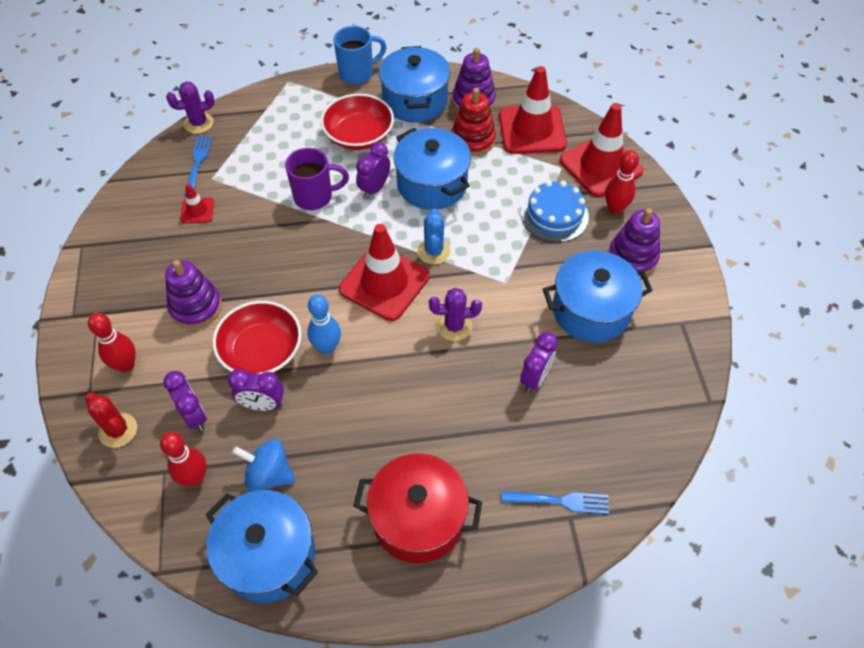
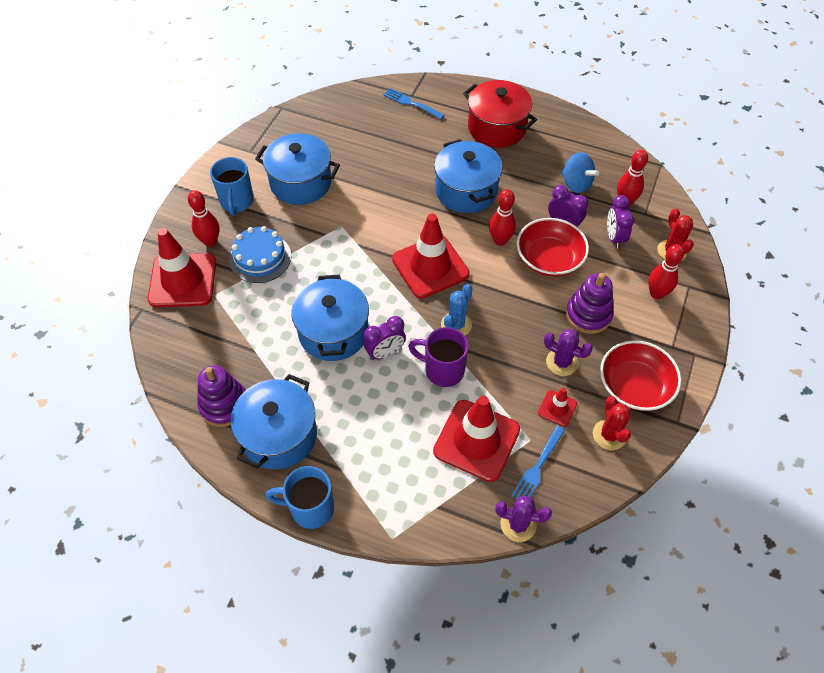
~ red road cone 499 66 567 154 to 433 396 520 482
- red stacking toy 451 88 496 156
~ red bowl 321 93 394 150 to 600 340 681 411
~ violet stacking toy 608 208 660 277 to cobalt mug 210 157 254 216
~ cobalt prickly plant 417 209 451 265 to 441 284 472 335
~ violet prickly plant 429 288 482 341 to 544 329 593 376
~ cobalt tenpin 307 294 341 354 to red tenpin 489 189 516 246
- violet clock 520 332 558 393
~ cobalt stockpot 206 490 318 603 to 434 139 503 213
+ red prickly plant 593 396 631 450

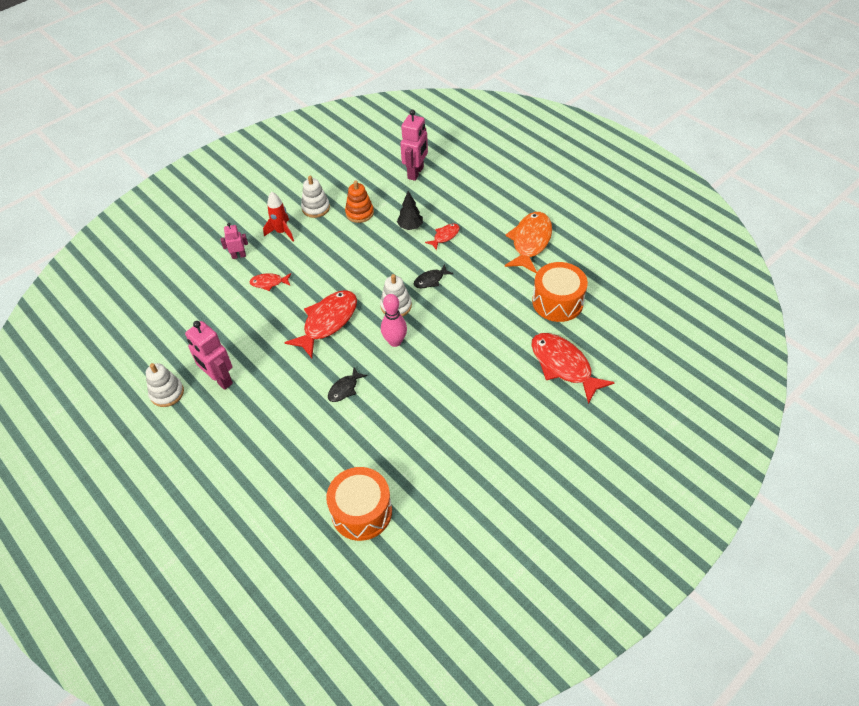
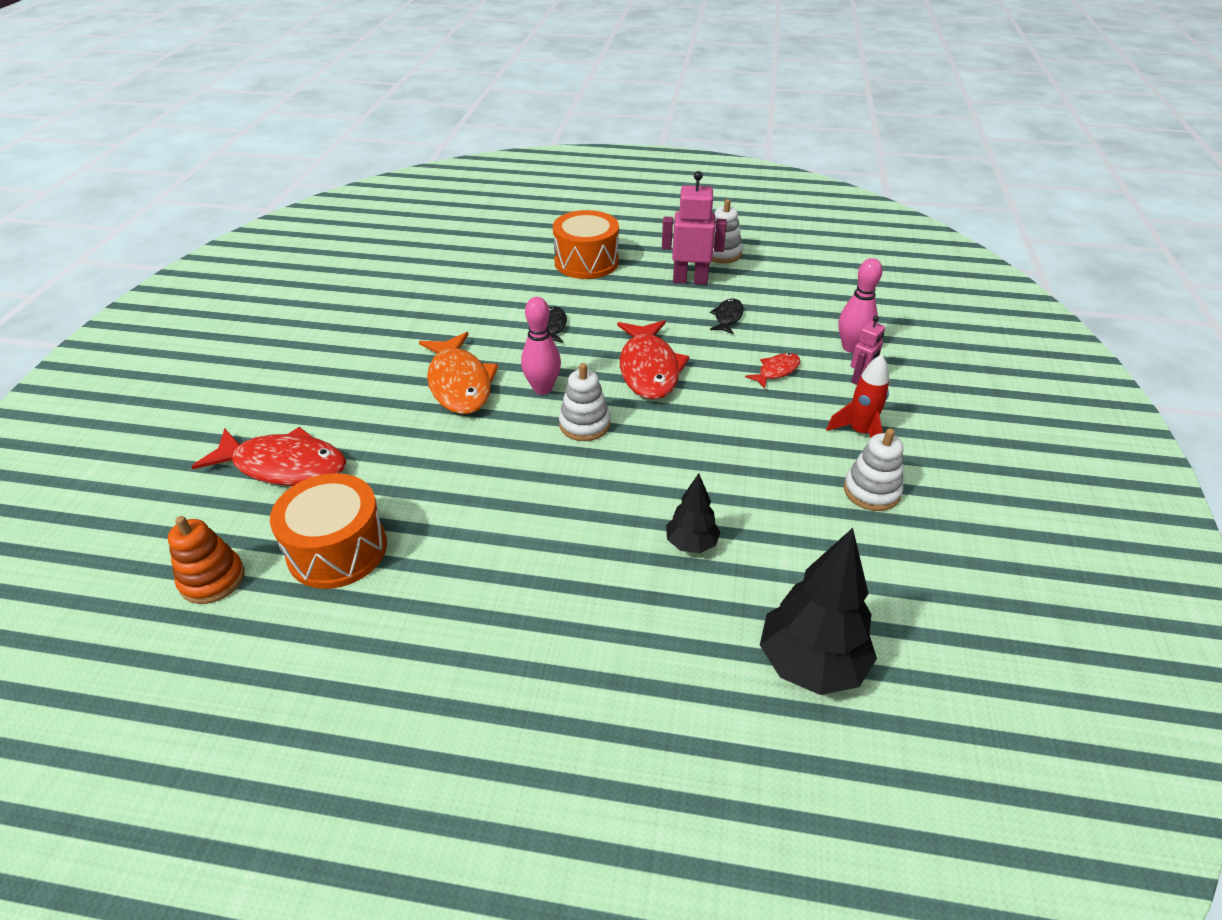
~ pink robot 400 110 428 181 to jet-black fir tree 760 528 877 695
~ orange-coloured stacking toy 345 181 374 223 to 168 516 245 604
~ orange-coloured toy fish 505 212 552 273 to 419 332 499 414
- red toy fish 425 224 460 250
~ jet-black toy fish 414 264 454 288 to 710 299 744 335
~ orange-coloured toy drum 326 467 392 541 to 553 210 619 279
+ pink tenpin 838 258 882 353

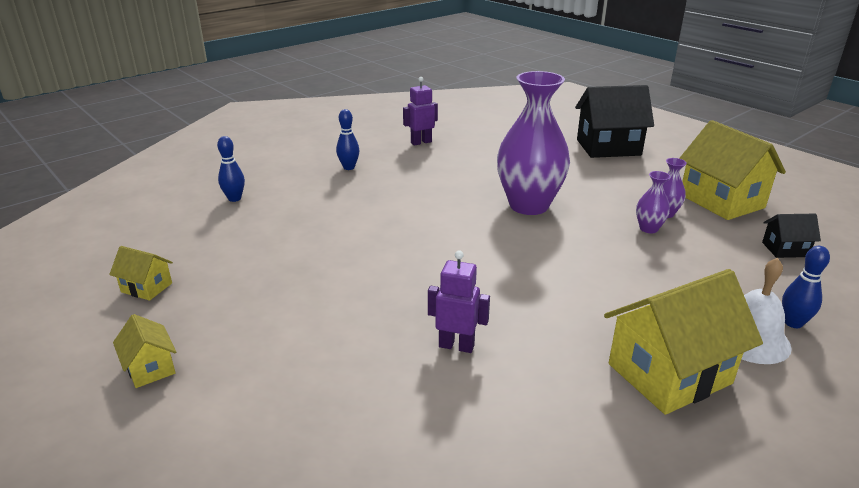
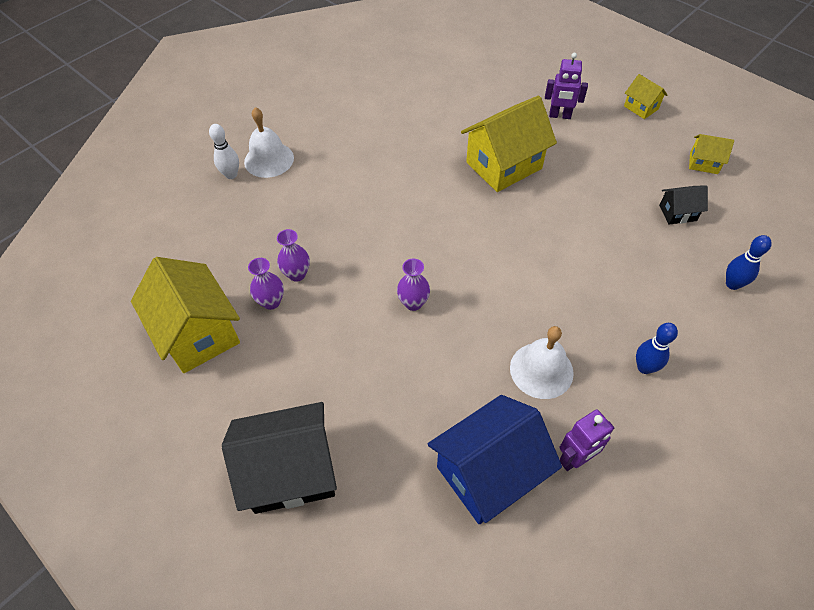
~ violet vase 497 71 570 215 = 397 259 430 311 x0.43
~ jet-black toy house 762 214 821 258 to 659 185 708 224
~ cobalt tenpin 782 246 830 328 to pure white tenpin 209 124 239 179
~ violet robot 428 251 490 353 to 545 53 588 119
~ golden toy house 604 269 763 415 to 461 96 557 192
+ pure white school bell 510 326 574 399
+ cobalt toy house 428 395 562 524

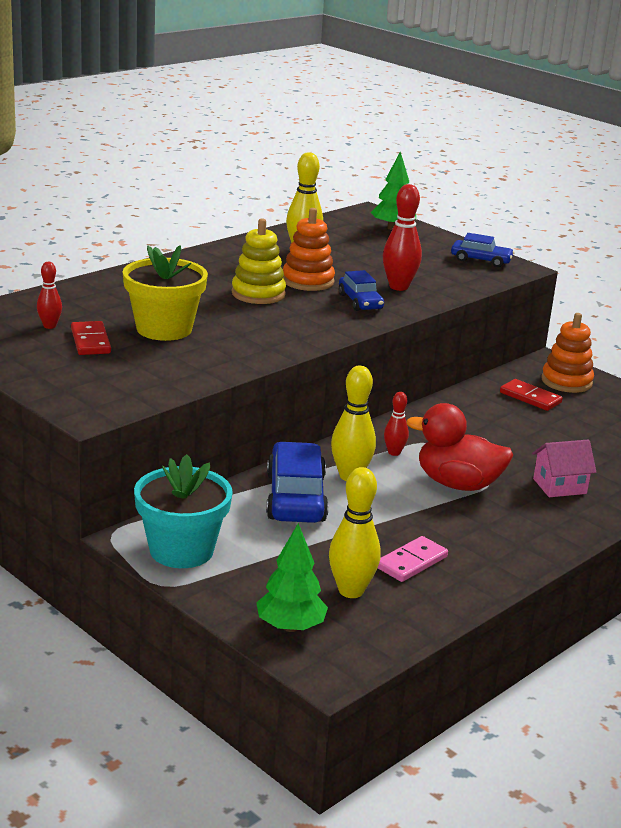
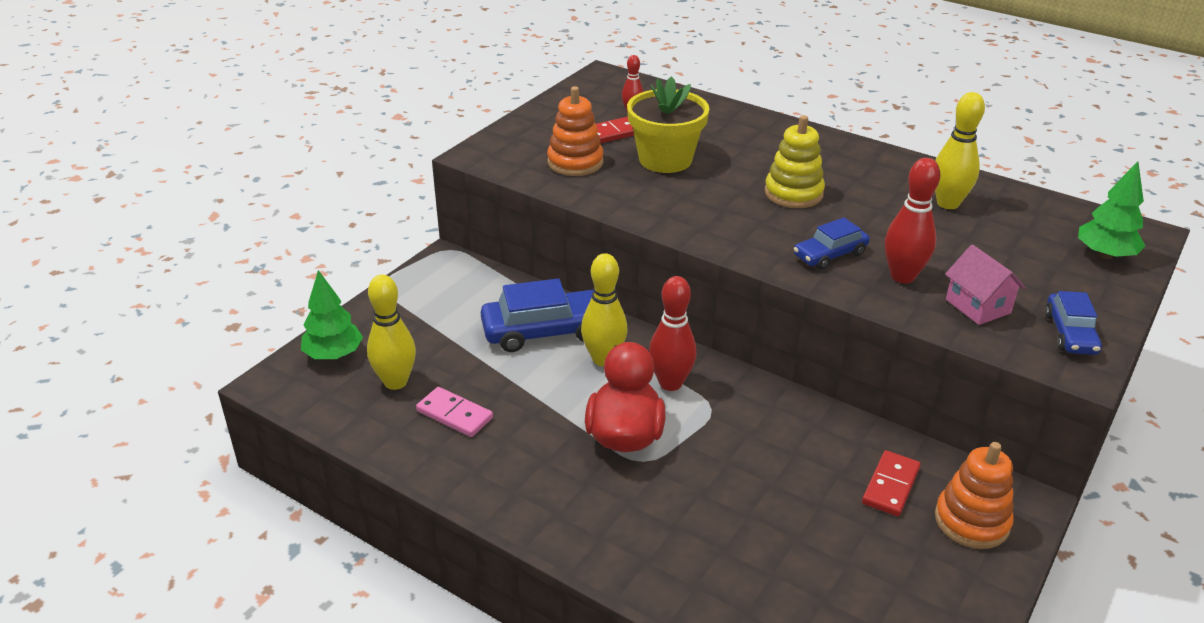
~ orange-coloured stacking toy 283 208 335 291 to 547 86 604 176
~ red tenpin 384 392 409 456 = 649 276 697 391 x1.73
~ pink toy house 532 440 596 497 to 945 245 1026 325
- teal flower pot 134 454 233 568

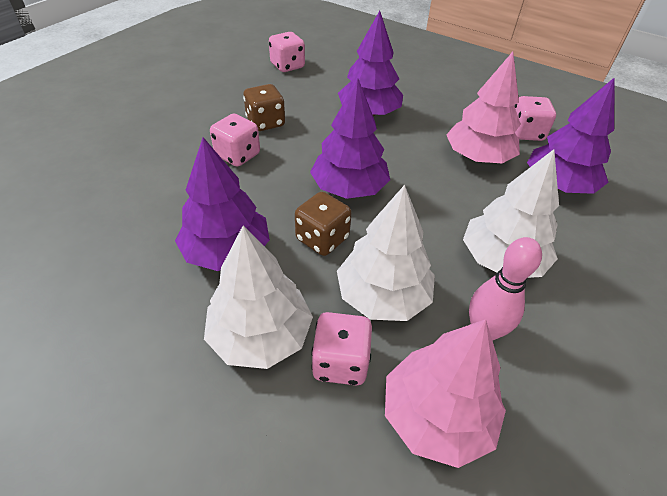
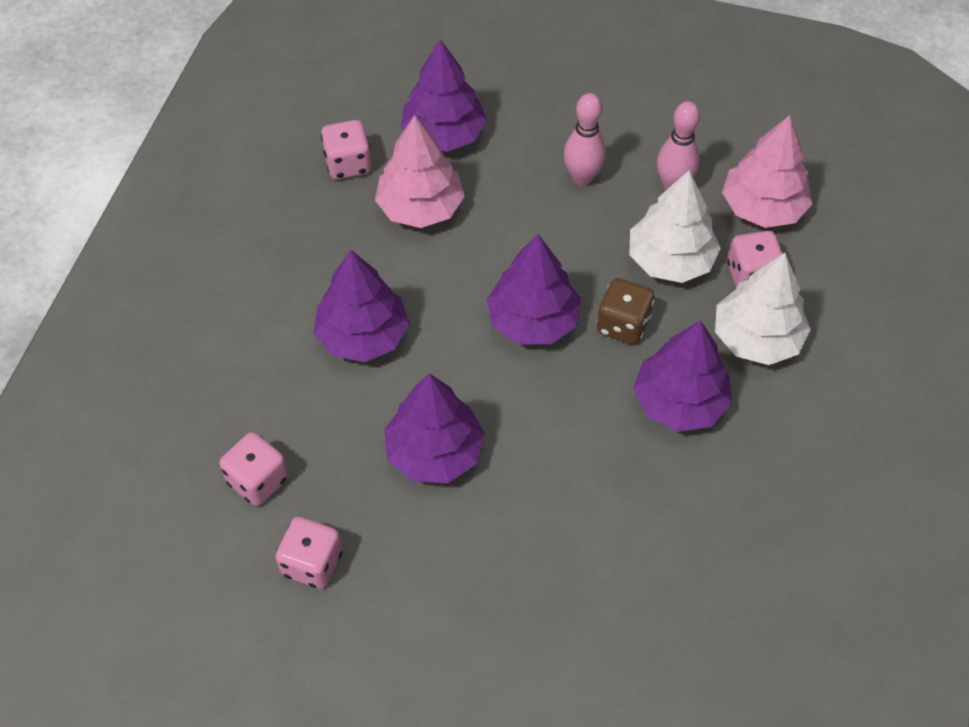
~ brown die 243 84 285 131 to violet fir tree 384 373 485 483
~ pink die 210 113 260 167 to 276 517 342 589
~ pure white fir tree 463 149 559 278 to pink tenpin 564 93 606 186

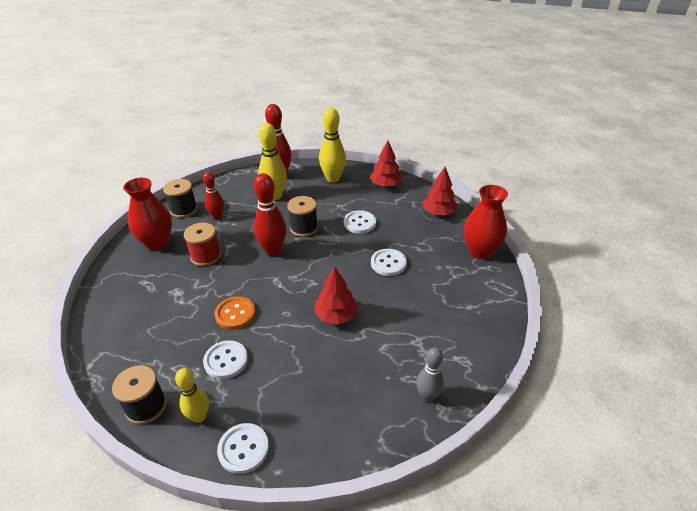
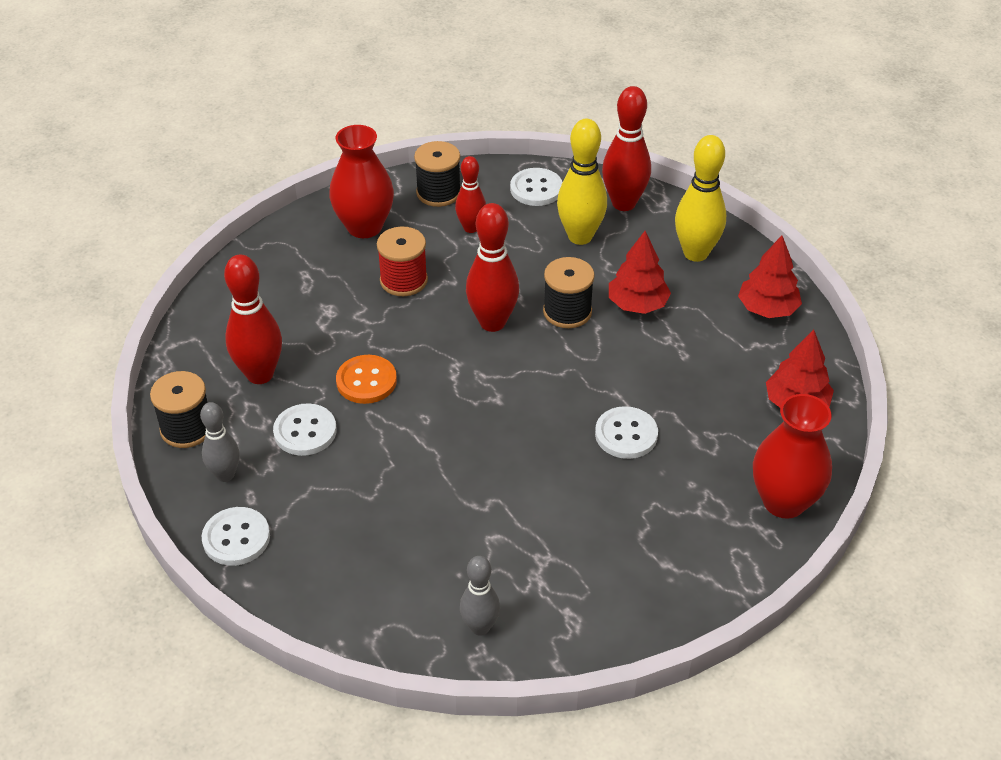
~ pure white shirt button 344 210 376 234 to 510 168 563 206
~ red fir tree 314 266 358 325 to 609 231 671 314
~ golden tenpin 175 368 209 423 to gray tenpin 200 402 240 482
+ red tenpin 224 254 282 384

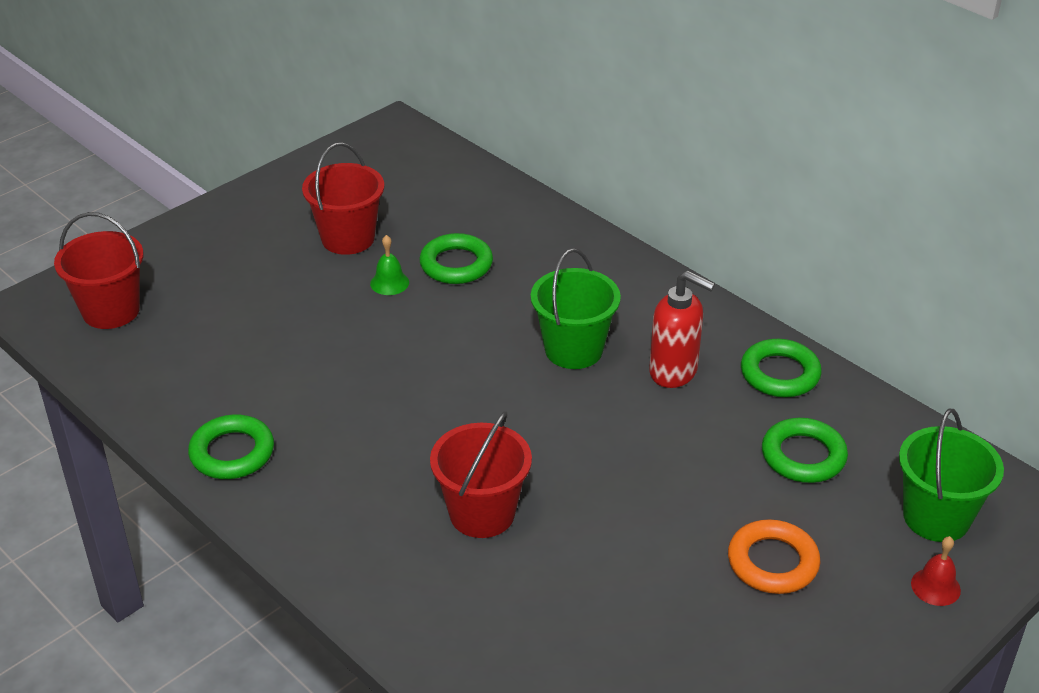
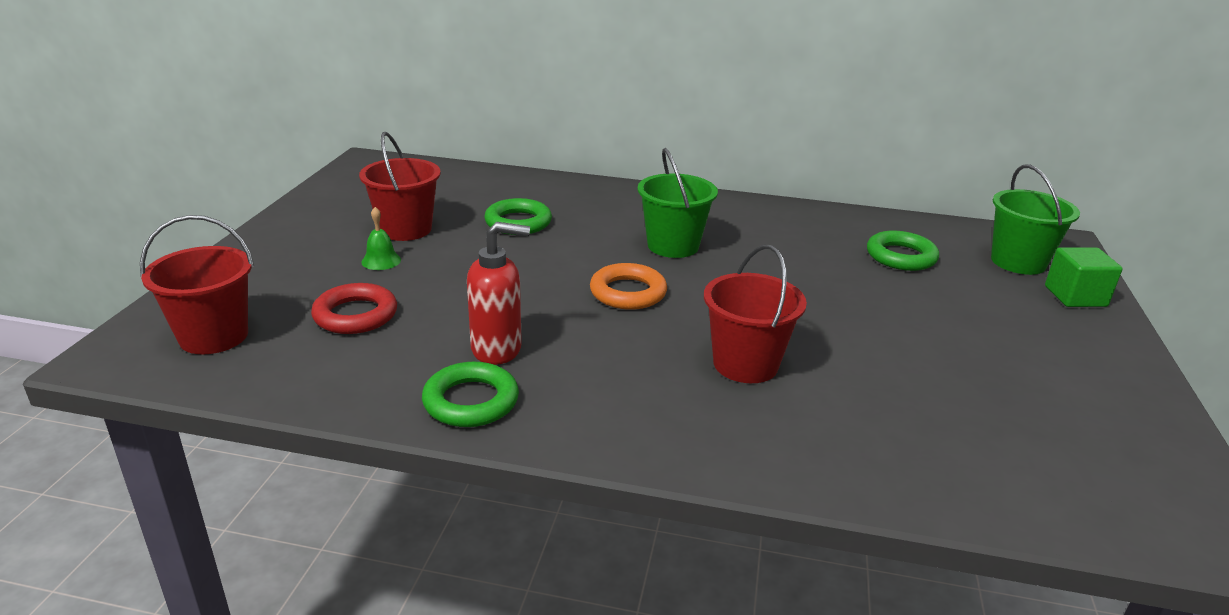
~ green school bell 370 235 409 295 to 361 207 401 270
~ red soap pump 649 271 715 388 to 467 222 530 365
- green hoop 741 339 822 397
~ orange-coloured hoop 728 519 820 594 to 590 263 667 310
~ red school bell 911 536 961 606 to green cube 1045 247 1123 307
+ red hoop 311 283 397 334

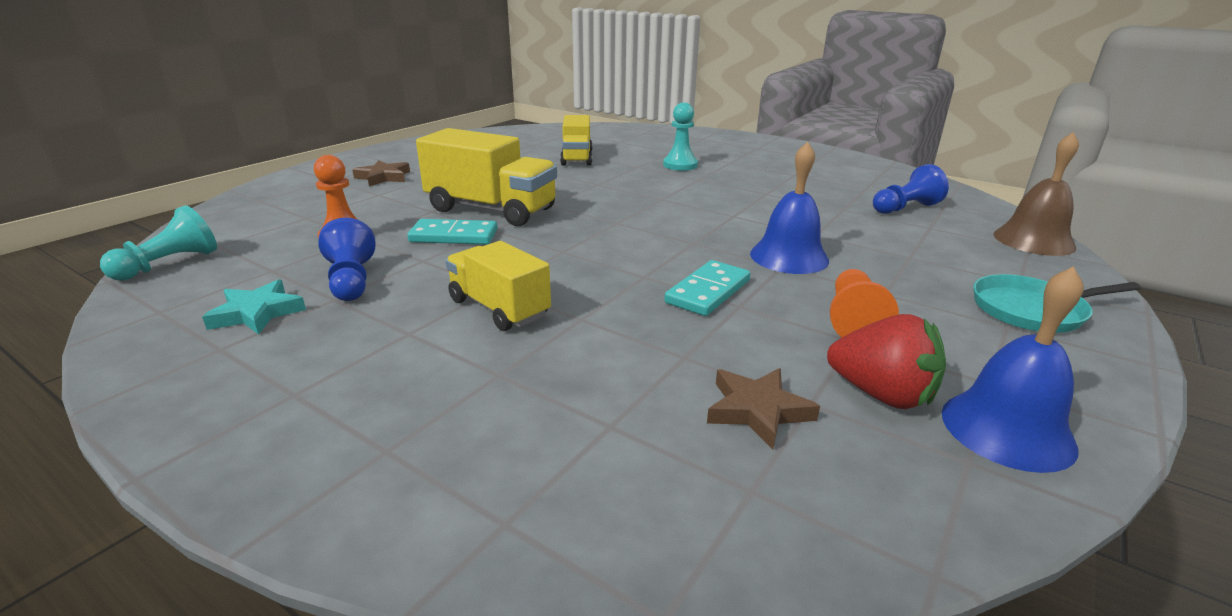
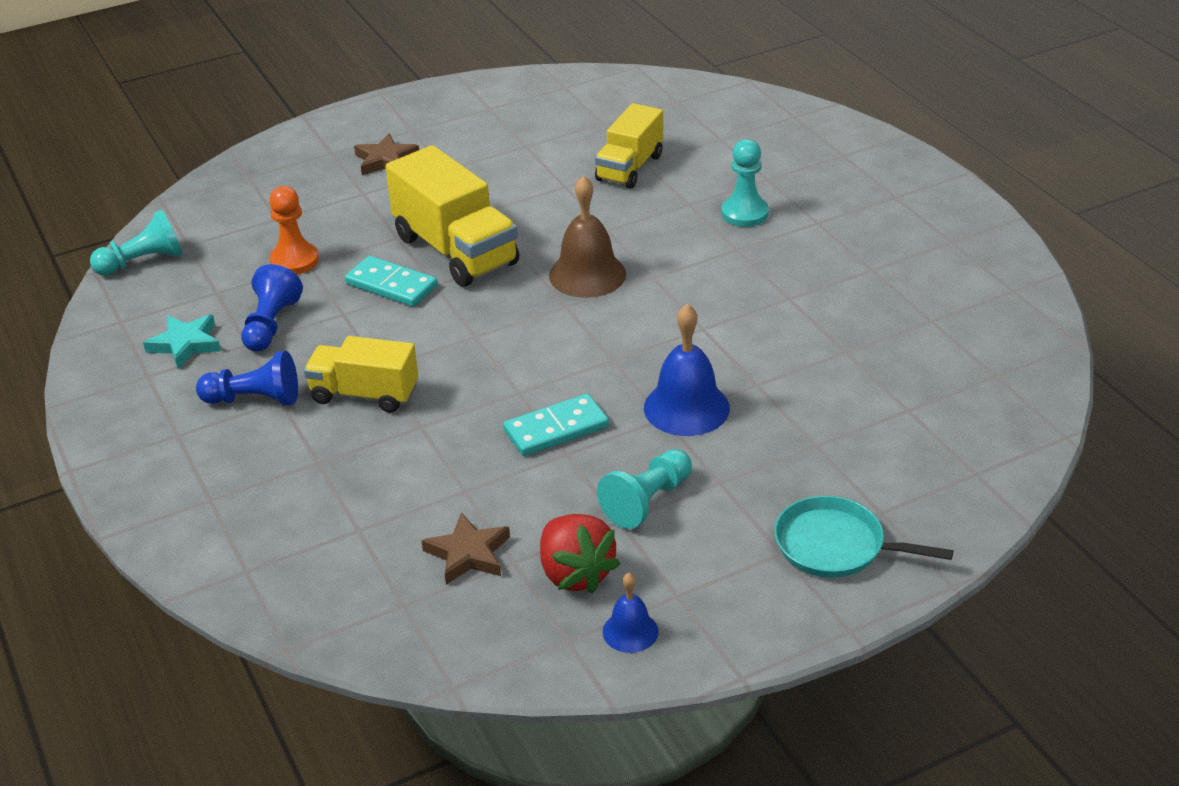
~ brown school bell 993 132 1079 256 to 549 175 626 298
~ cobalt game pawn 873 164 949 214 to 196 351 298 405
~ golden toy truck 445 241 551 331 = 304 336 418 413 60 degrees counterclockwise
~ cobalt school bell 942 266 1084 473 = 603 573 659 653 x0.56
~ orange-coloured game pawn 830 269 899 337 to teal game pawn 597 449 692 529

